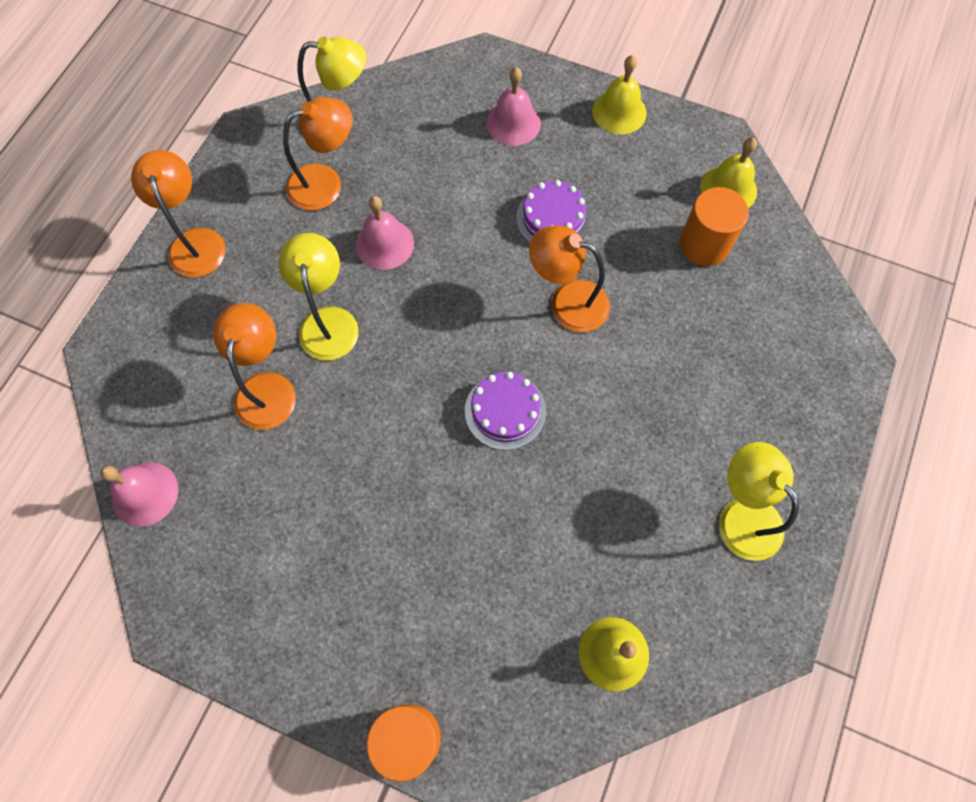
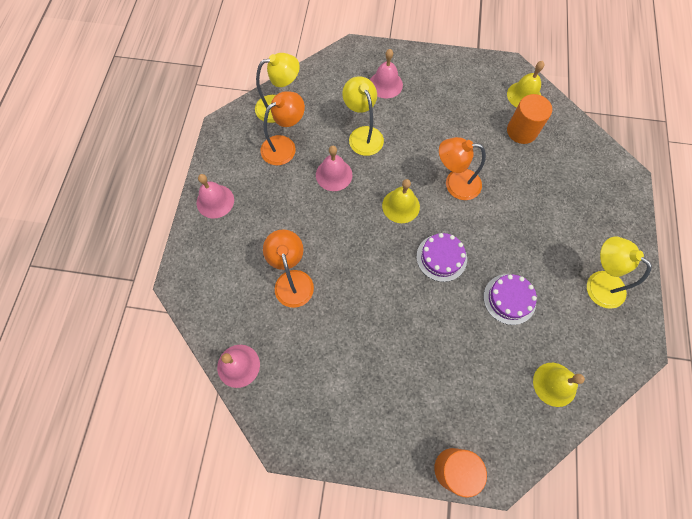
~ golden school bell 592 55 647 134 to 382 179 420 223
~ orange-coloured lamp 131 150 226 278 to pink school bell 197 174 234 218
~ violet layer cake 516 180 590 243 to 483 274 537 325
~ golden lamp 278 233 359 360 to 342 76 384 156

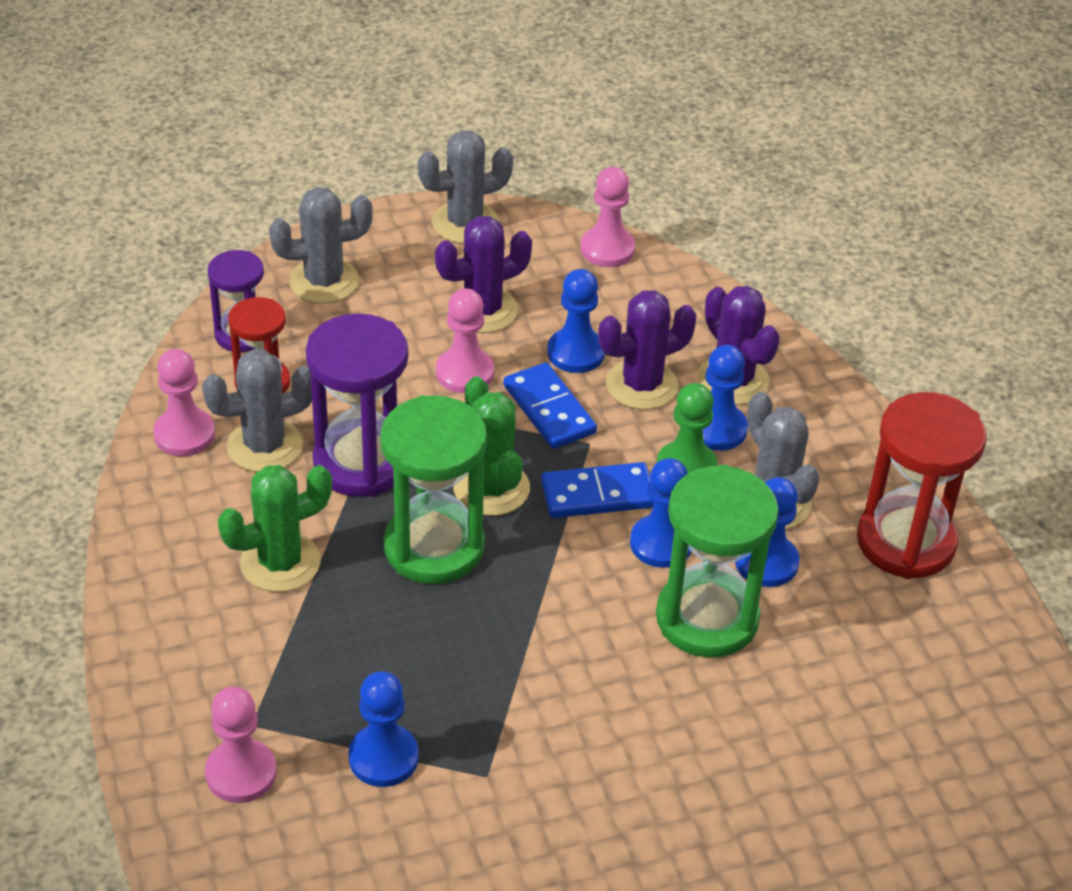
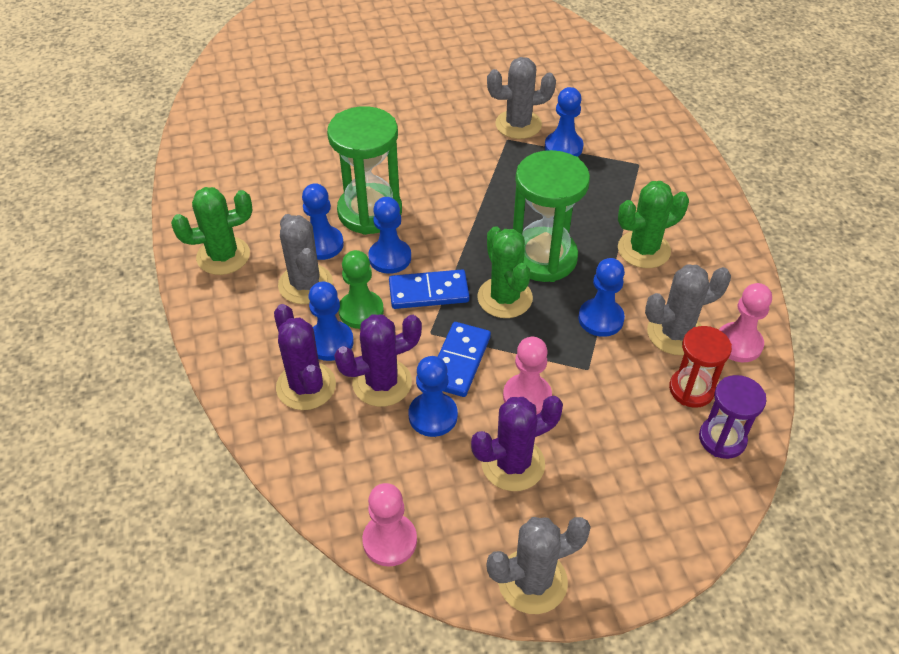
~ gray prickly plant 269 187 373 304 to 487 57 556 139
~ violet sand timer 306 313 408 497 to cobalt game pawn 578 258 625 337
~ cobalt domino piece 504 363 597 449 = 438 322 491 397 45 degrees clockwise
~ red sand timer 857 392 987 579 to green prickly plant 171 187 253 275
- pink game pawn 205 687 277 803

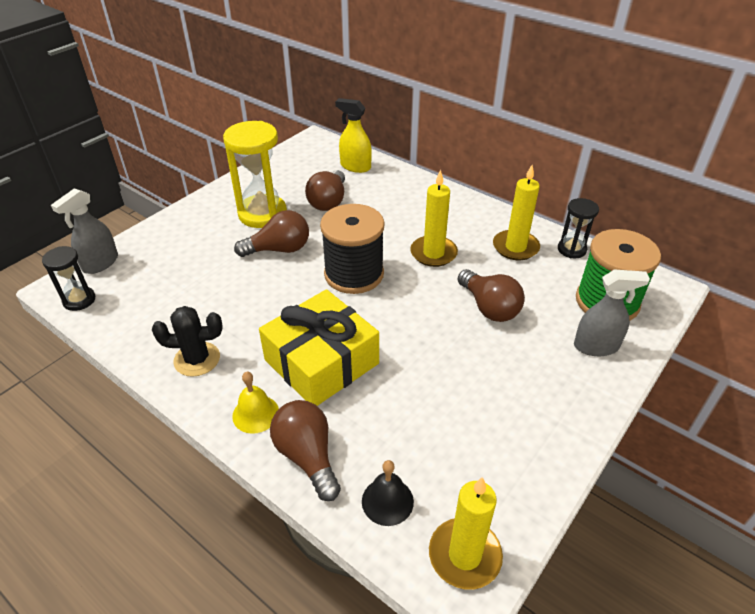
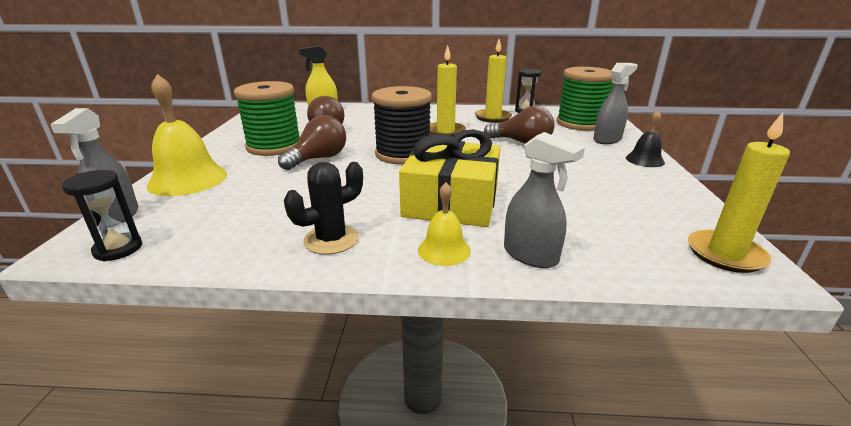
~ golden sand timer 223 121 287 228 to green spool 234 81 300 156
~ brown light bulb 270 400 341 501 to gray spray bottle 504 132 585 268
~ jet-black school bell 362 460 414 526 to 626 110 665 167
+ golden school bell 147 74 227 196

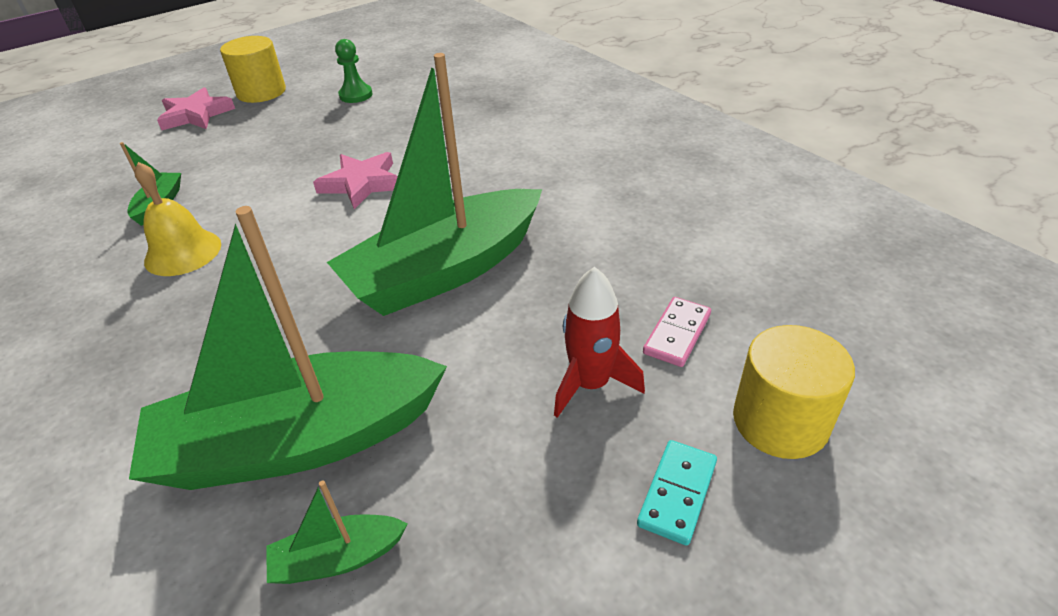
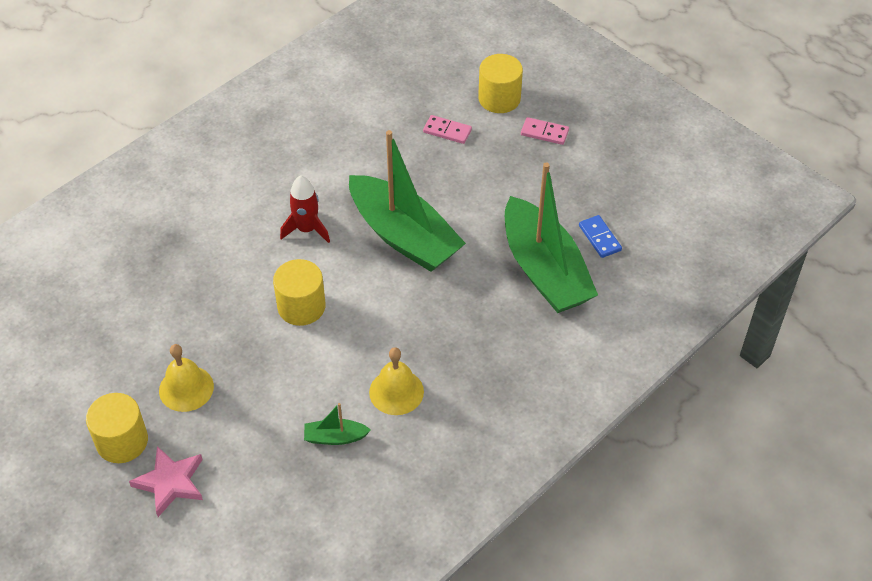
- green game pawn 335 39 372 103
~ pink star shape 313 152 398 209 to golden solid cylinder 273 259 326 326
~ red toy rocket 554 267 645 418 to 280 175 330 243
~ teal domino piece 637 440 717 546 to pink domino piece 521 117 569 145
~ green toy boat 266 480 408 584 to cobalt domino piece 579 215 622 258
+ golden school bell 159 344 214 412

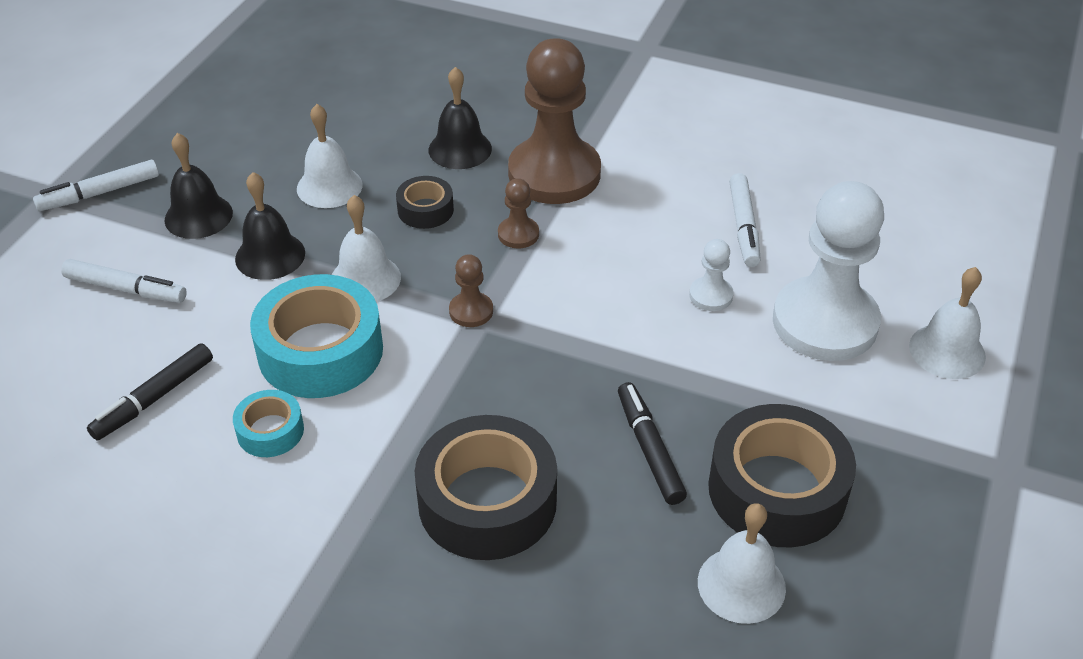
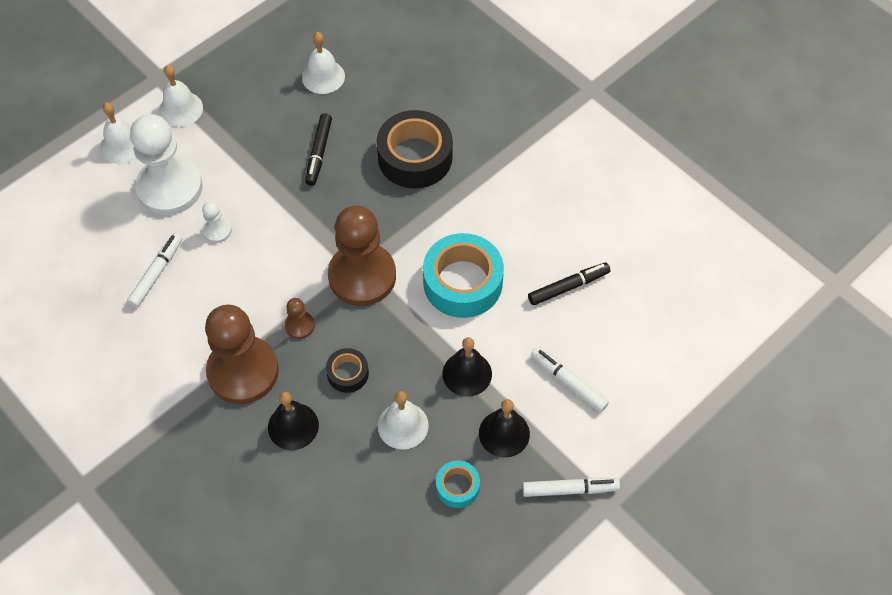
~ pure white school bell 332 195 401 302 to 159 65 203 127
~ brown game pawn 449 254 493 327 = 328 206 396 306 x2.35
~ teal roll of tape 233 390 304 457 to 436 460 480 508
- jet-black roll of tape 708 404 856 547

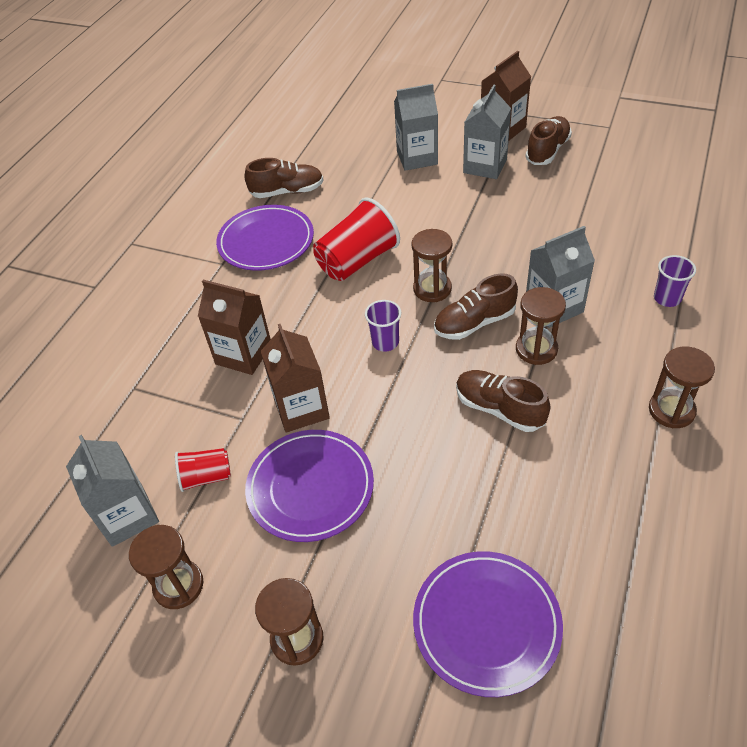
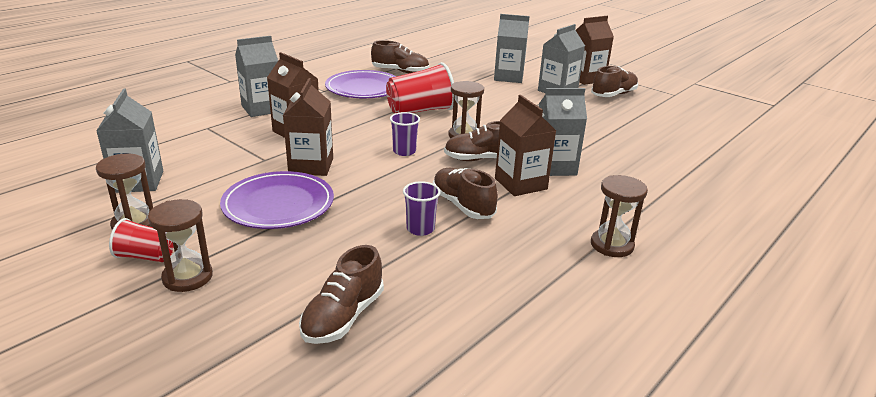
~ violet beaker 654 255 696 307 to 403 181 441 236
~ brown sand timer 516 287 566 365 to brown carton 495 95 556 196
~ red beaker 175 448 231 492 to 109 218 174 262
~ violet dinner plate 413 551 563 697 to brown shoe 299 245 384 344
+ gray carton 235 36 278 117

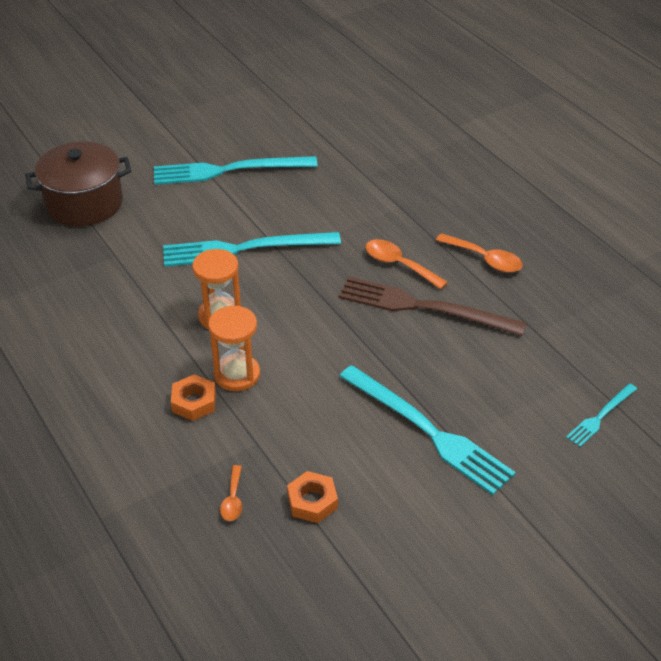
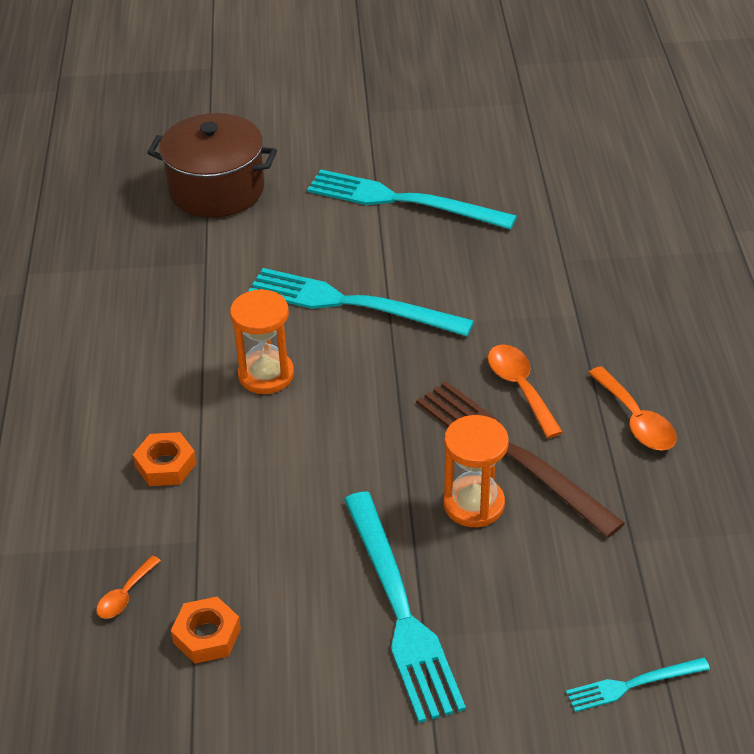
~ orange-coloured sand timer 208 306 260 391 to 443 415 509 527

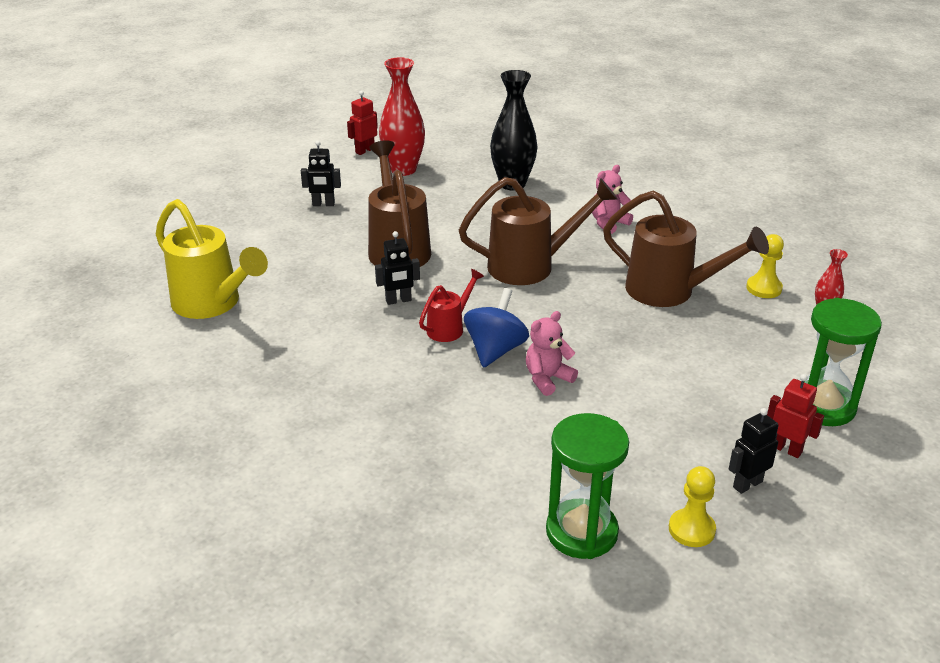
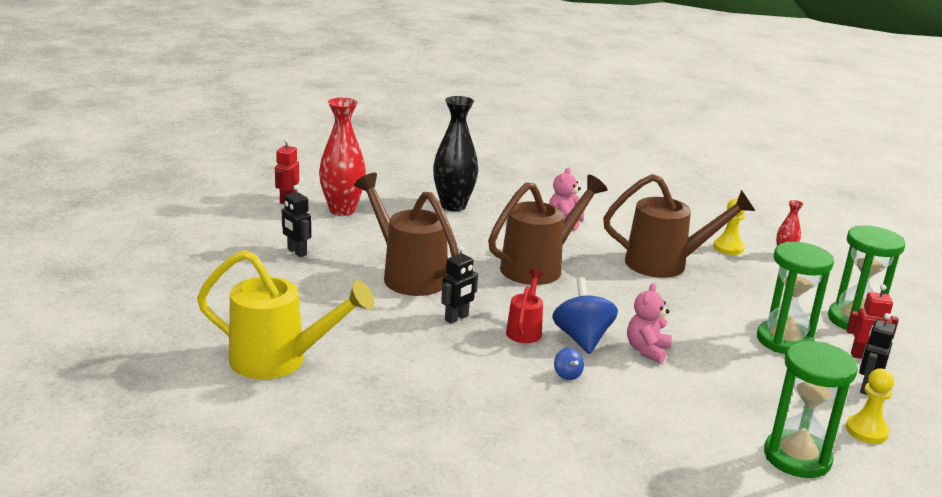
~ jet-black robot 301 141 341 206 = 282 185 311 257 75 degrees clockwise
+ green sand timer 757 241 834 354
+ cobalt toy top 554 348 584 380

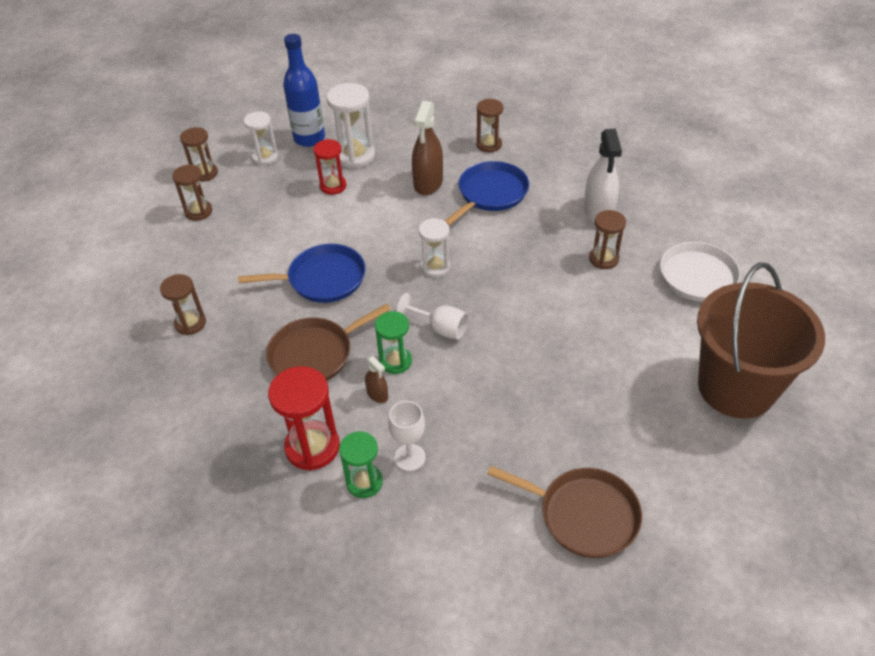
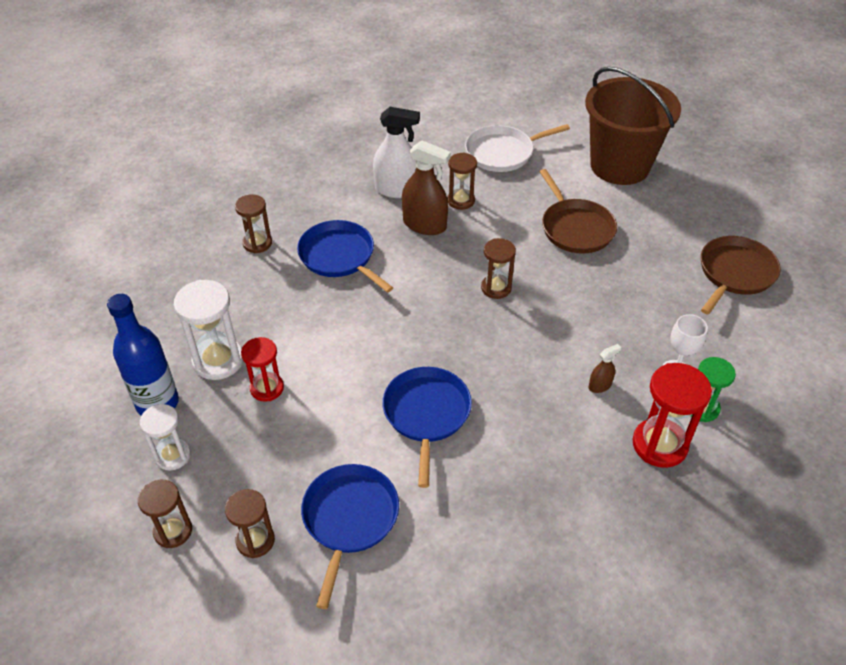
~ brown spray bottle 412 101 443 195 to 402 140 451 235
- pure white sand timer 419 218 450 278
~ brown sand timer 160 274 206 335 to 481 238 516 299
- pure white chalice 396 293 469 340
~ brown skillet 266 304 391 381 to 539 169 617 254
- green sand timer 375 311 412 374
+ cobalt skillet 301 464 399 609

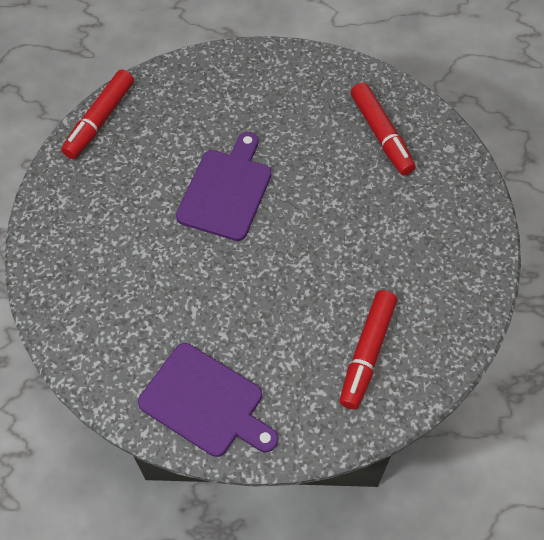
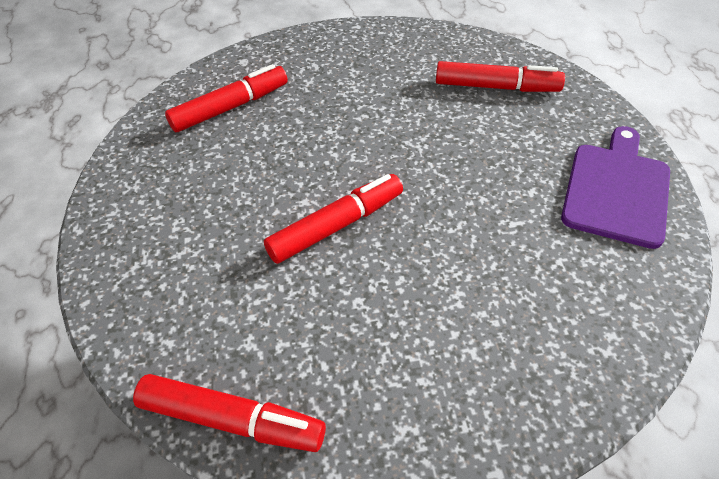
~ violet chopping board 176 132 272 241 to red felt pen 264 174 403 264

